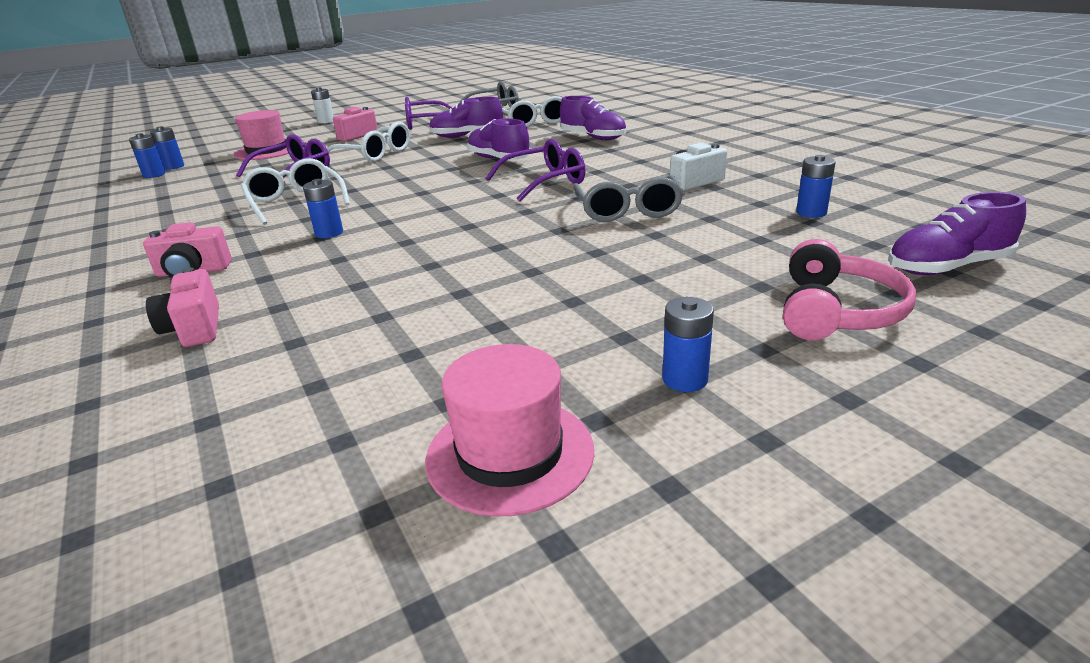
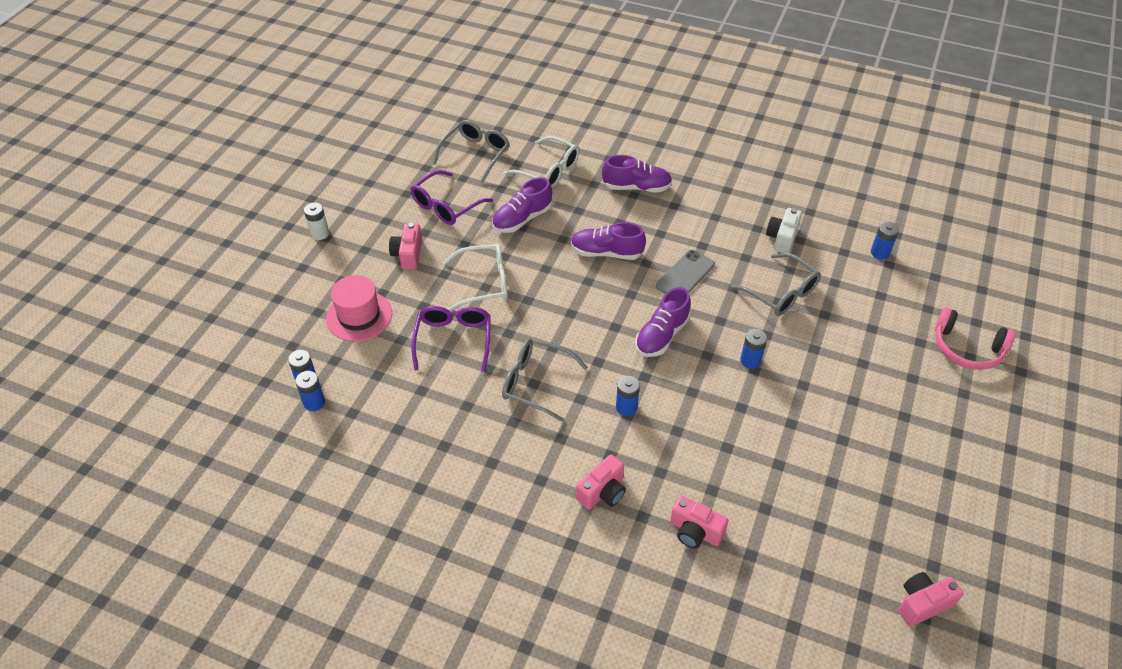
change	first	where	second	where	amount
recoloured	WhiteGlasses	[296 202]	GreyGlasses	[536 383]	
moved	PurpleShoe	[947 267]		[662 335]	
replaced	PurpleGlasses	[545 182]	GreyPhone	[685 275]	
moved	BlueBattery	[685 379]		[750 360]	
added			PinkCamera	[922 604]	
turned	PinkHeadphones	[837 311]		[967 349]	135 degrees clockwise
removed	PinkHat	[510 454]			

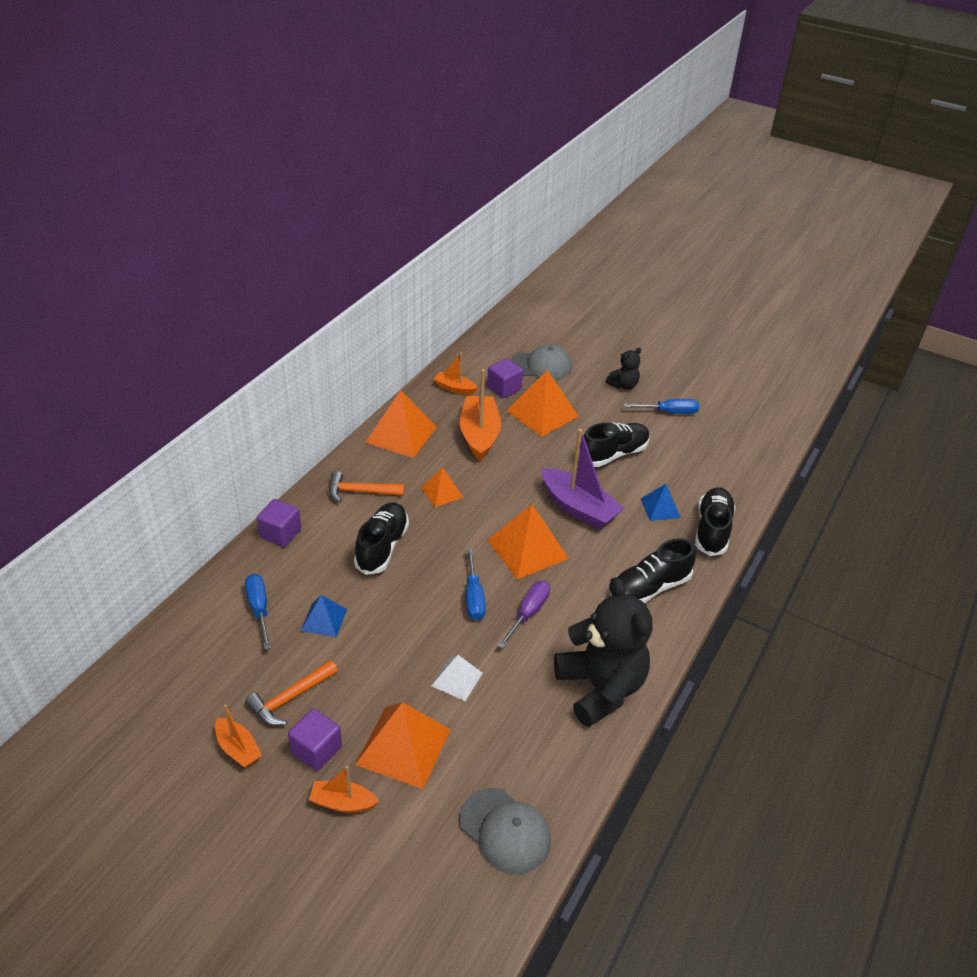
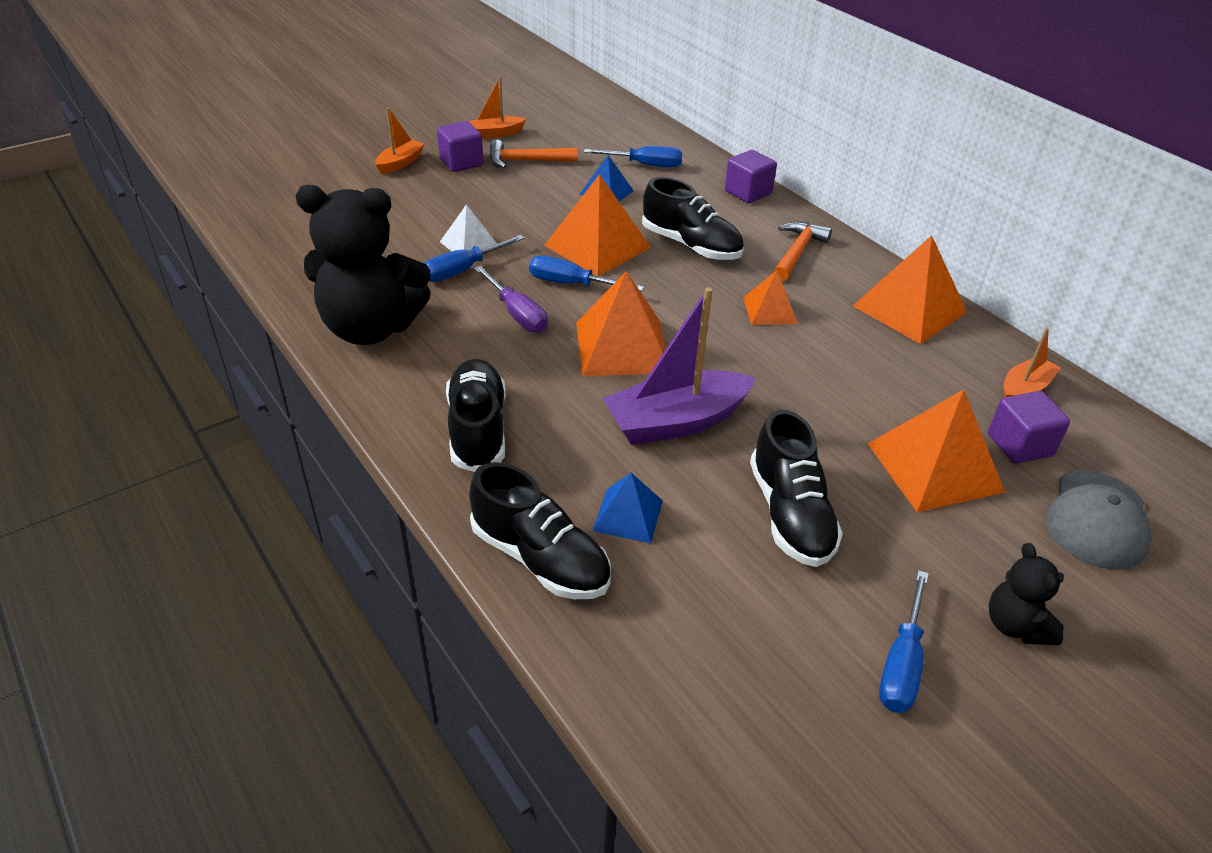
change	first	where	second	where	amount
added			BlueScrewdriver	[463 270]	
turned	OrangeHammer	[290 698]		[526 161]	75 degrees counterclockwise
moved	OrangePyramid	[403 747]		[597 246]	
removed	OrangeBoat	[479 435]			
removed	GreyCap	[505 831]			

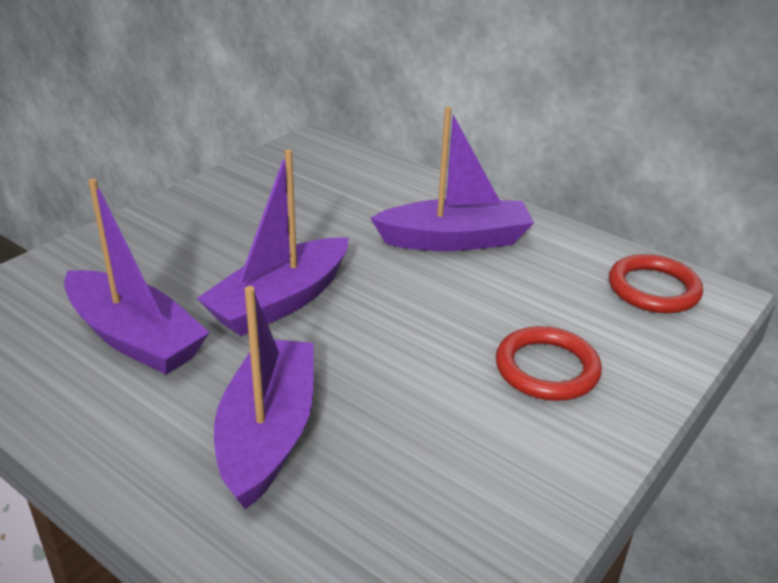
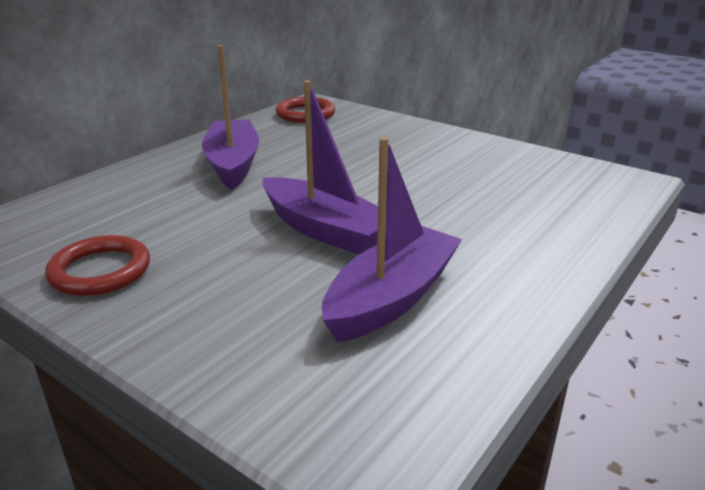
change	first	where	second	where	amount
moved	RedRing	[547 368]		[100 271]	
removed	PurpleBoat	[268 433]			

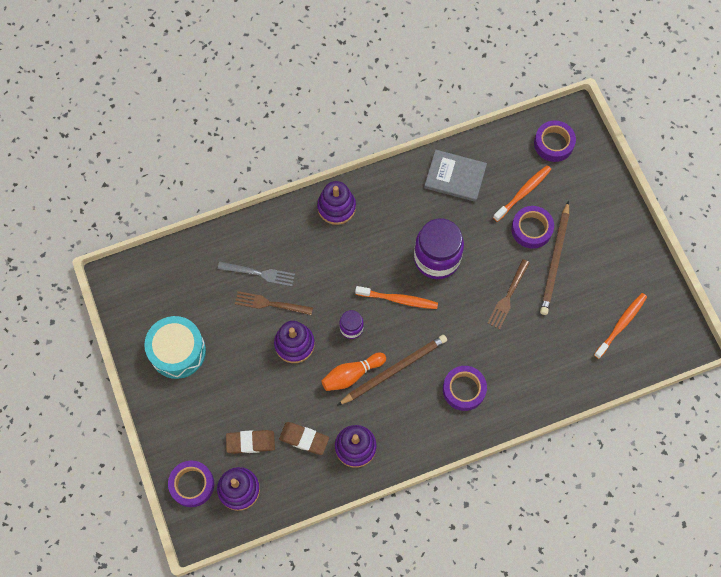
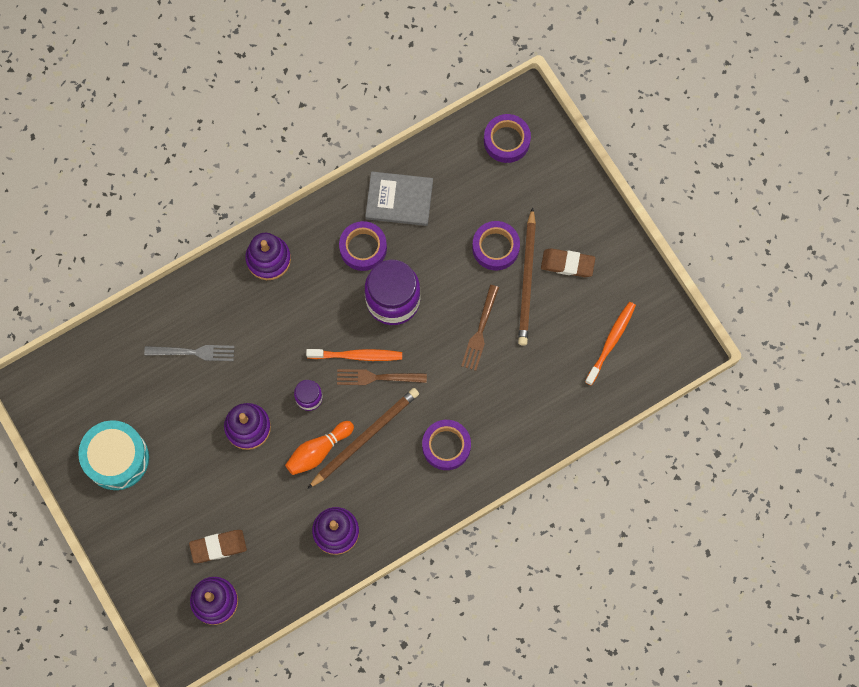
change	first	where	second	where	amount
moved	BrownFork	[270 304]		[377 377]	
moved	PurpleTape	[192 484]		[363 248]	
moved	BrownEraser	[304 439]		[567 264]	
removed	OrangeToothbrush	[523 193]			

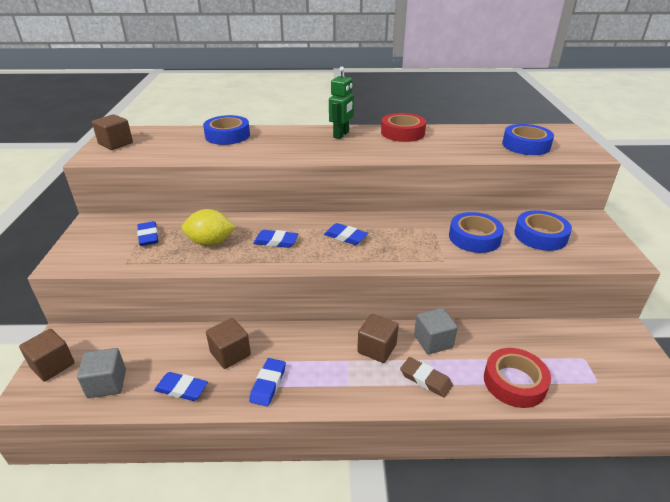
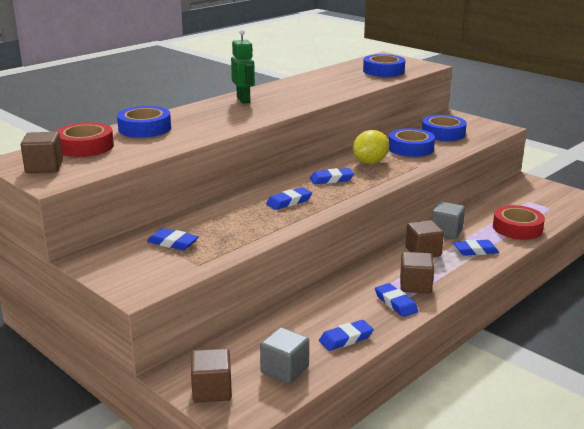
change	first	where	second	where	amount
moved	RedTape	[402 133]		[85 146]	
moved	YellowLemon	[210 243]		[370 162]	
moved	BrownCube	[230 354]		[415 285]	
recoloured	BrownEraser	[425 379]	BlueEraser	[475 251]	

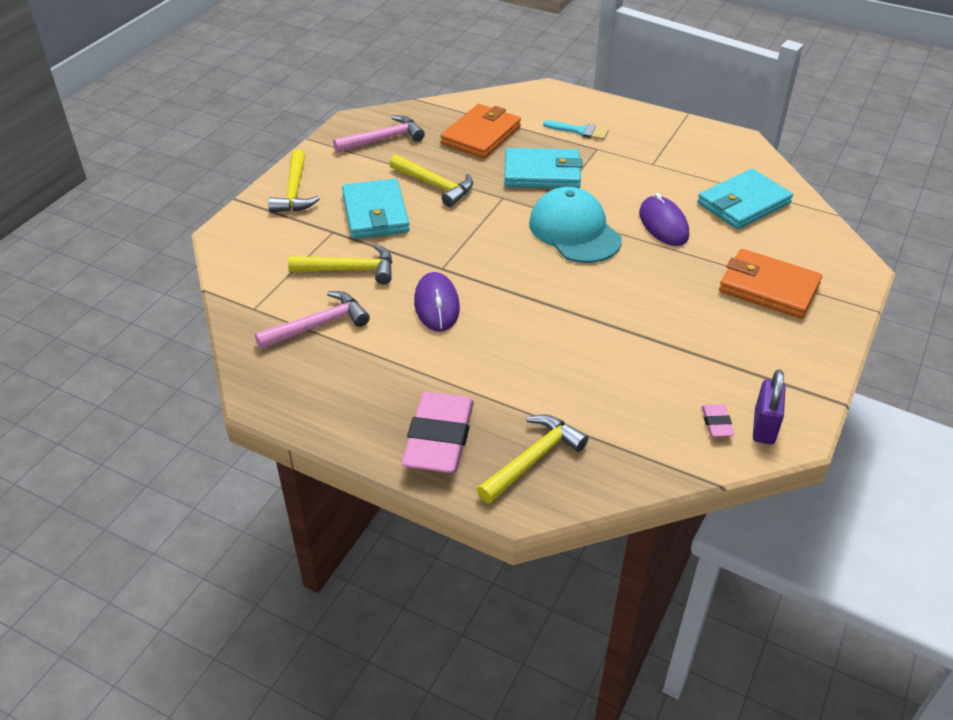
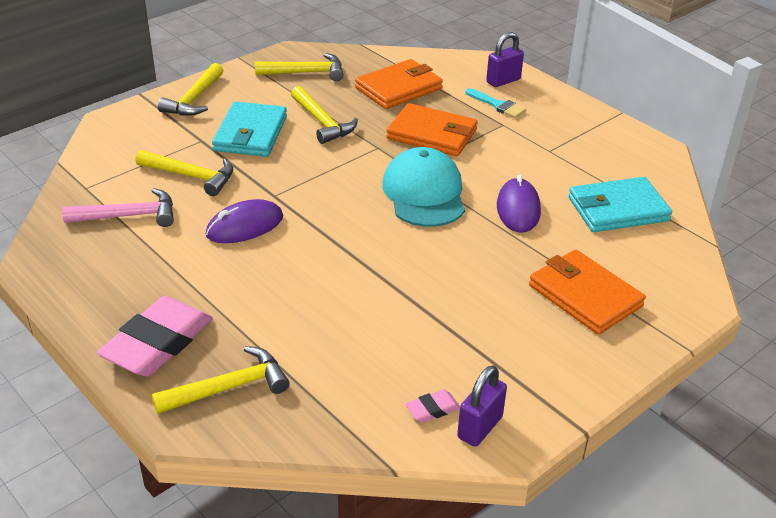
change	first	where	second	where	amount
turned	PurpleMouse	[436 305]		[245 226]	45 degrees clockwise
recoloured	PinkHammer	[383 139]	YellowHammer	[306 72]	
recoloured	TurquoiseWallet	[542 173]	OrangeWallet	[432 134]	
turned	PinkEraser	[716 423]		[432 409]	45 degrees clockwise
added			PurplePadlock	[503 81]	

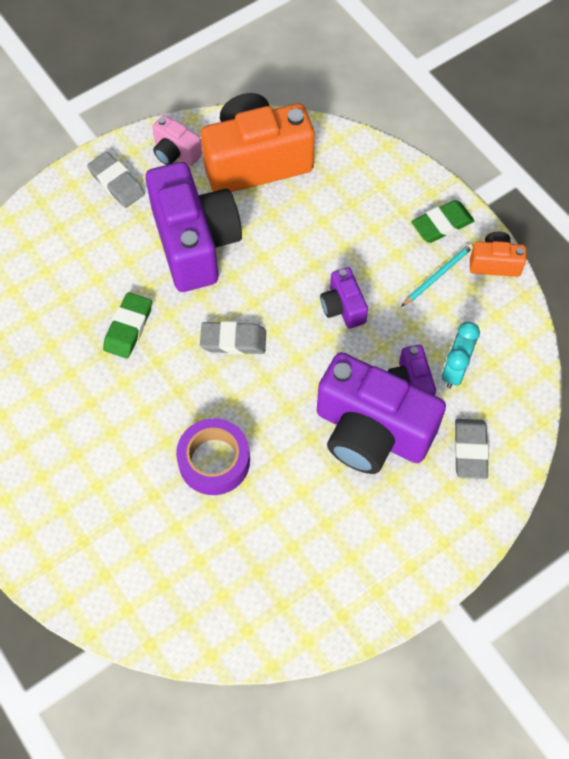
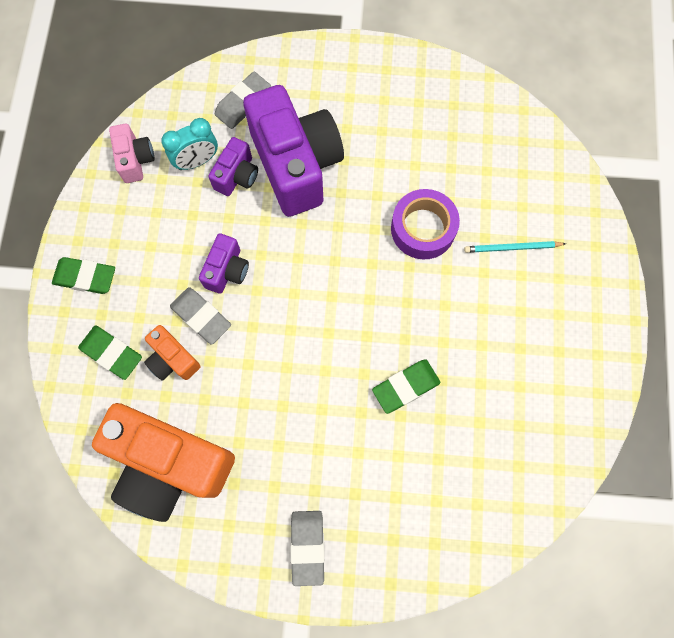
change	first	where	second	where	amount
added			GreenEraser	[111 353]	
moved	PinkCamera	[175 153]		[135 160]	
moved	OrangeCamera	[494 263]		[173 359]	
moved	GreyEraser	[233 341]		[201 317]	
moved	TurquoisePencil	[438 275]		[512 248]	
removed	PurpleCamera	[195 243]			

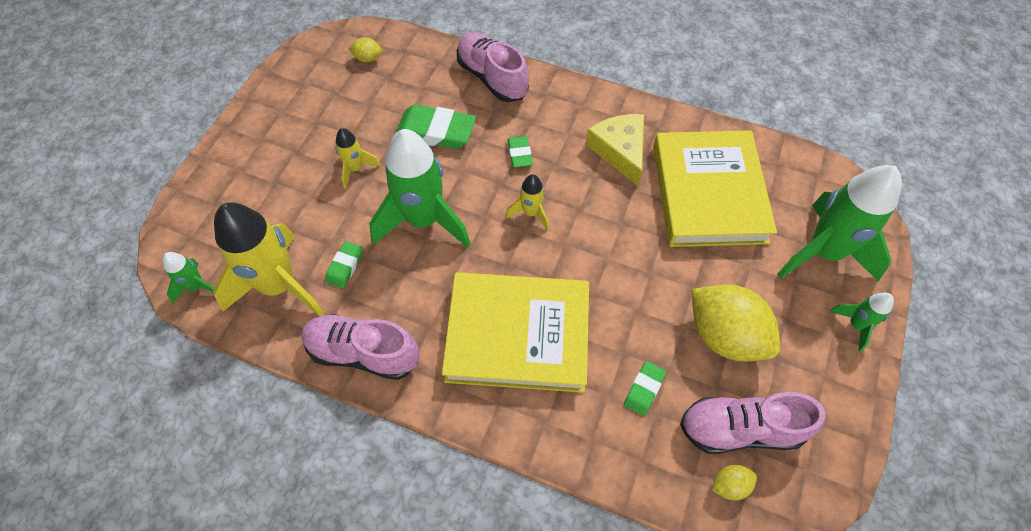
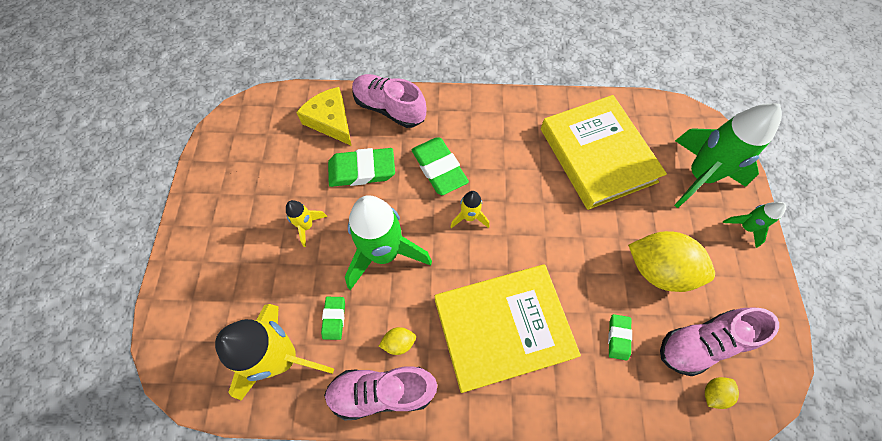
change	first	where	second	where	amount
moved	YellowCheese	[620 150]		[330 121]	
moved	YellowLemon	[368 58]		[399 342]	
resized	GreenEraser	[519 154]		[439 168]	x1.87
removed	GreenRocket	[196 287]			

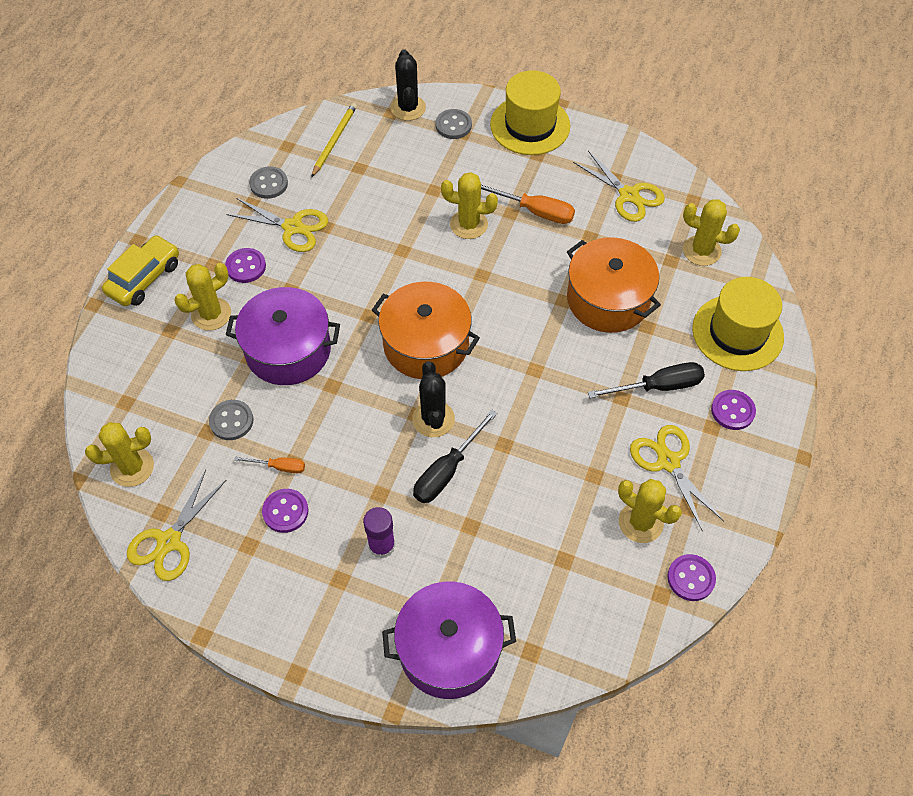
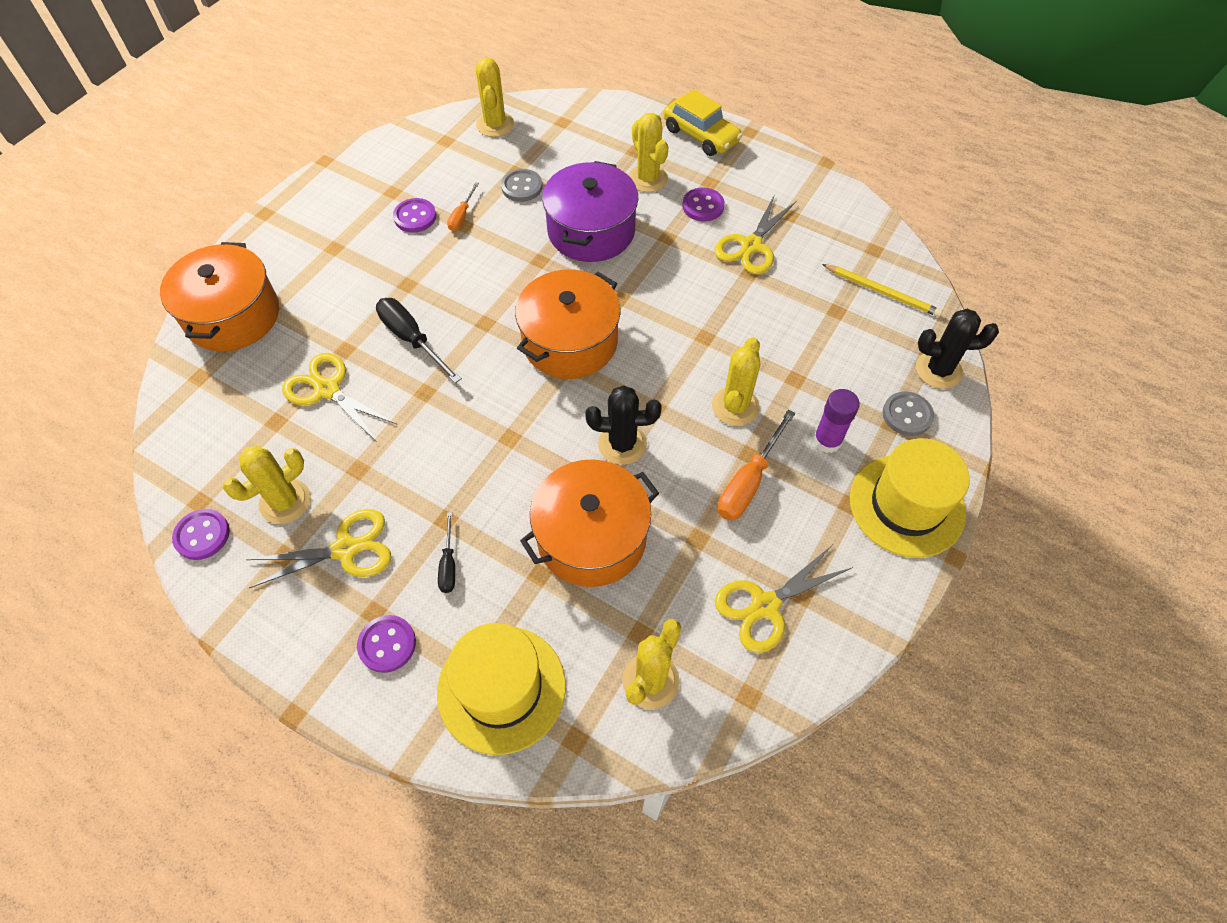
change	first	where	second	where	amount
recoloured	PurplePot	[449 649]	OrangePot	[233 316]	
moved	YellowScissors	[169 541]		[327 390]	
resized	BlackScrewdriver	[658 386]		[448 564]	x0.57
moved	BlackCactus	[433 419]		[622 444]	
moved	PurpleGlueStick	[382 546]		[827 440]	
removed	GreyButton	[269 184]			

